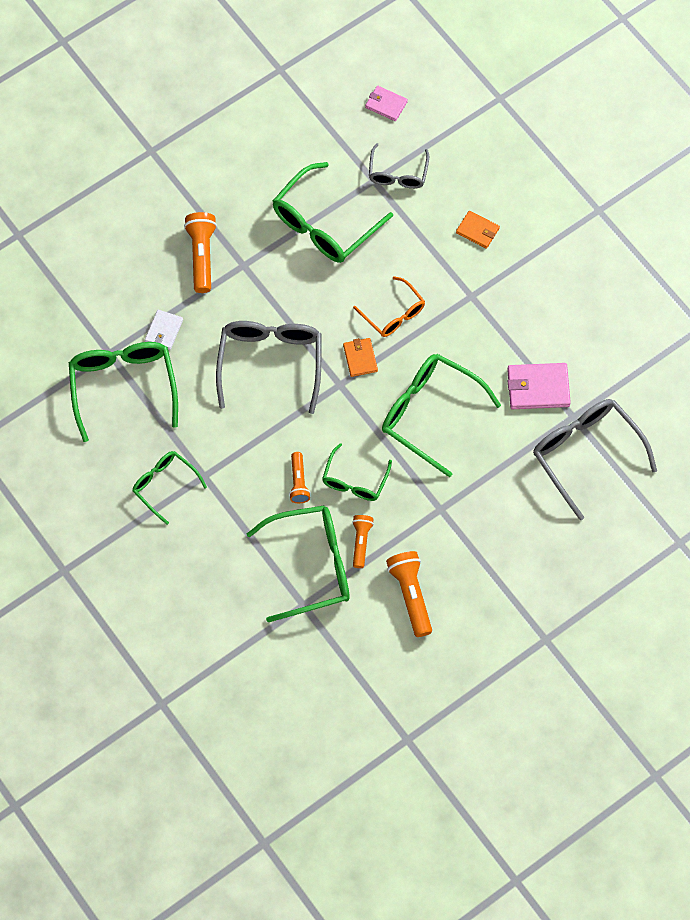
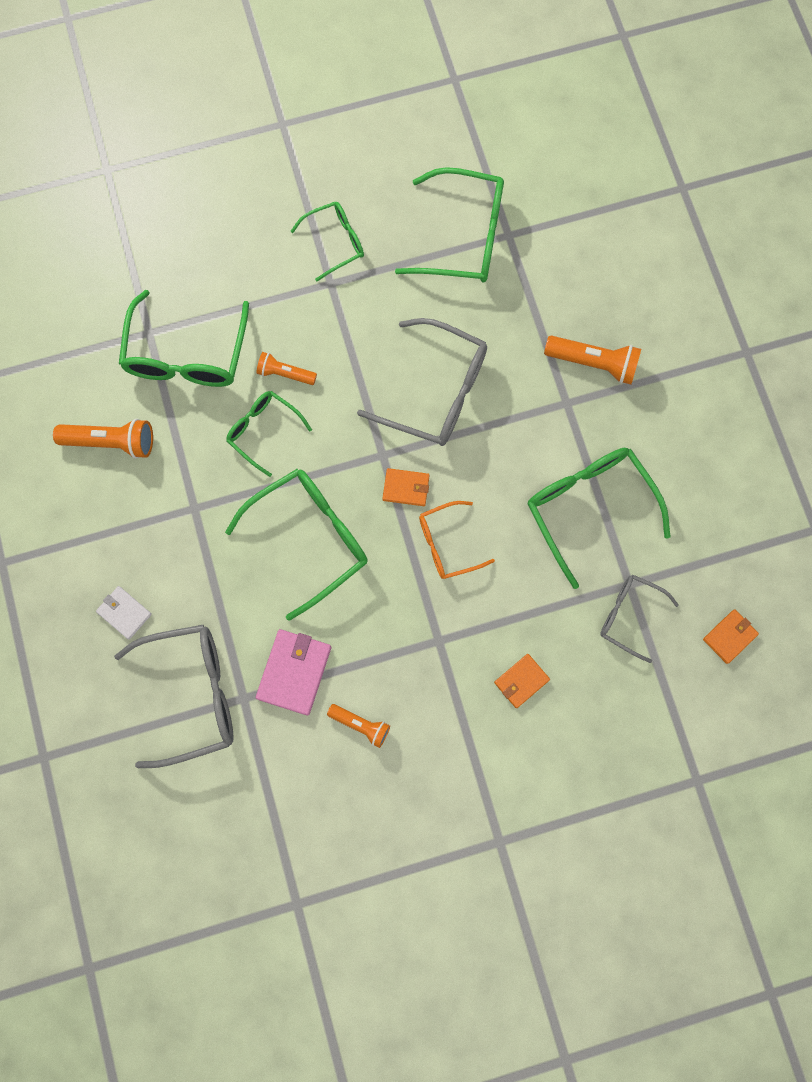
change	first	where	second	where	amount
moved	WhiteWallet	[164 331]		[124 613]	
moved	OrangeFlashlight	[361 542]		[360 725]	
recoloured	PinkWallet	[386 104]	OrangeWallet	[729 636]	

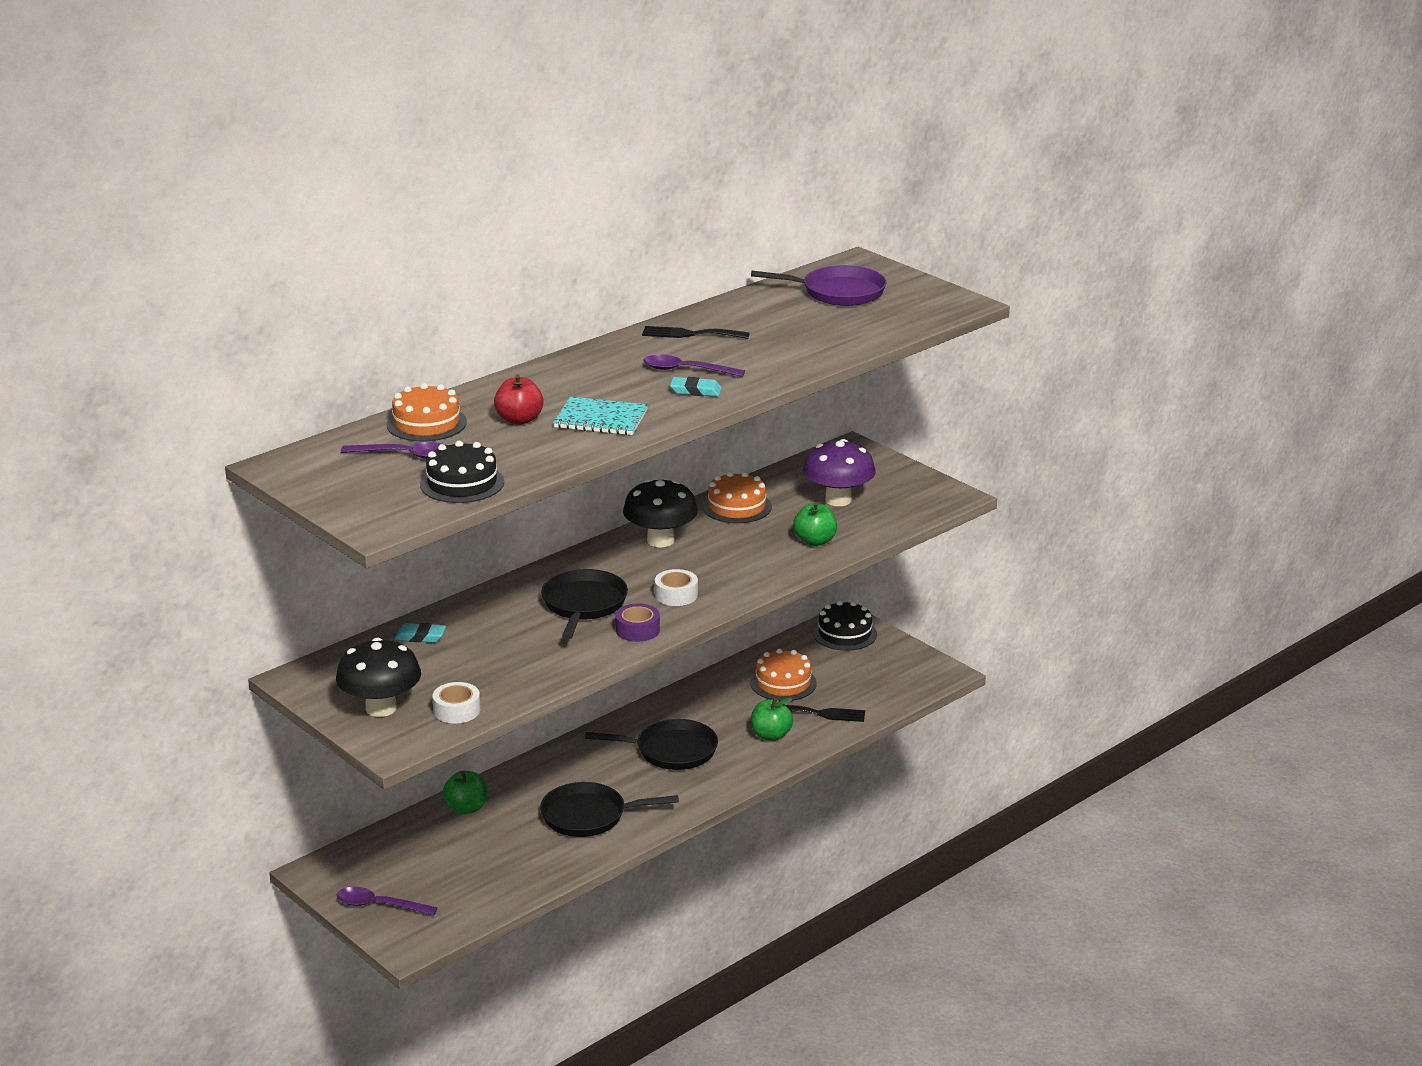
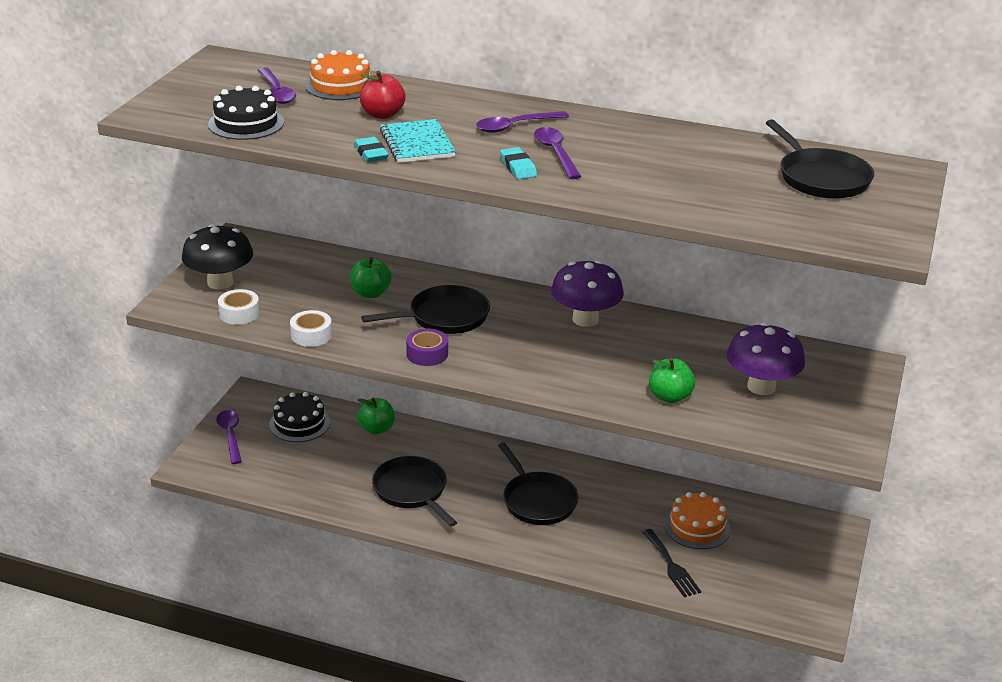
change	first	where	second	where	amount
moved	BlackCake	[844 633]		[299 423]	
moved	WhiteTape	[676 595]		[311 335]	
moved	GreenApple	[771 735]		[371 293]	
moved	TurquoiseEraser	[420 636]		[371 153]	
added			PurpleSpoon	[515 126]	
recoloured	BlackMushroom	[660 540]	PurpleMushroom	[585 319]	
recoloured	PurplePan	[838 292]	BlackPan	[821 178]	
removed	BlackFork	[690 334]			
removed	OrangeCake	[737 507]			

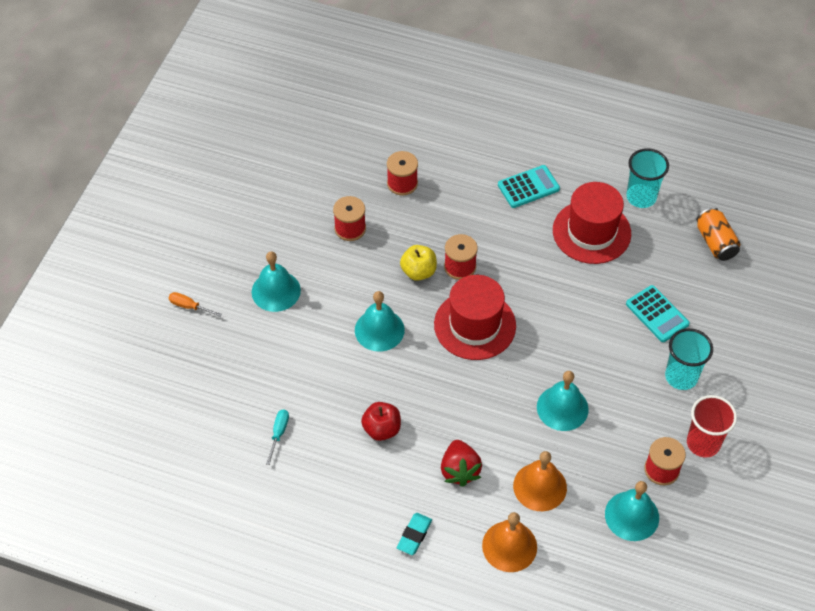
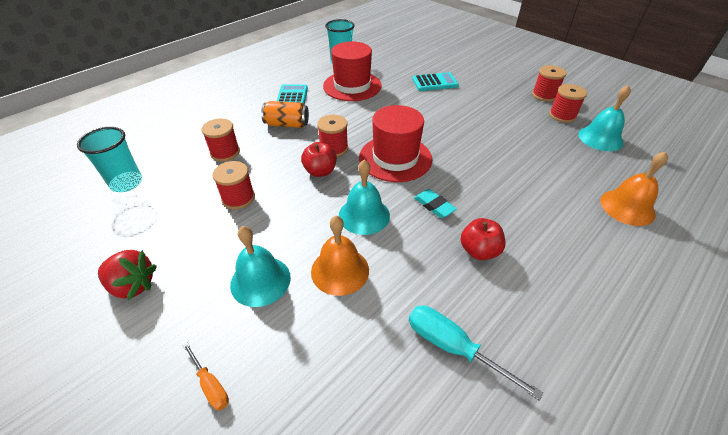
change	first	where	second	where	amount
moved	TurquoiseCup	[681 377]		[126 183]	
moved	RedStrawberry	[460 470]		[133 285]	
turned	OrangeScrewdriver	[189 306]		[210 385]	90 degrees counterclockwise
moved	OrangeCan	[715 242]		[287 124]	
recoloured	YellowApple	[418 271]	RedApple	[320 171]	
moved	OrangeBell	[540 486]		[340 270]	
resized	TurquoiseScrewdriver	[279 433]		[453 347]	x1.72
moved	TurquoiseEraser	[414 535]		[434 206]	
replaced	RedCup	[703 443]	RedSpool	[544 95]	
removed	TurquoiseBell	[562 408]			

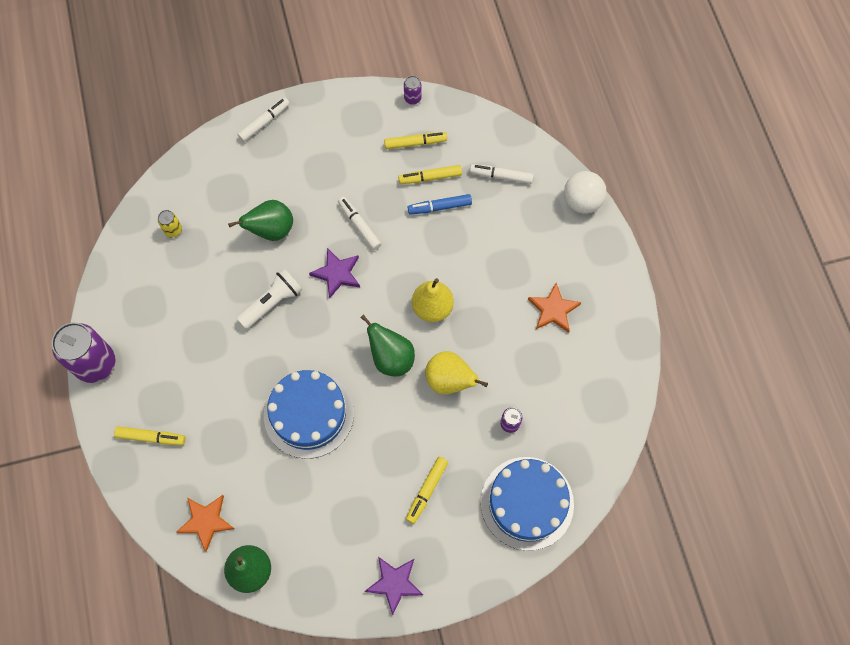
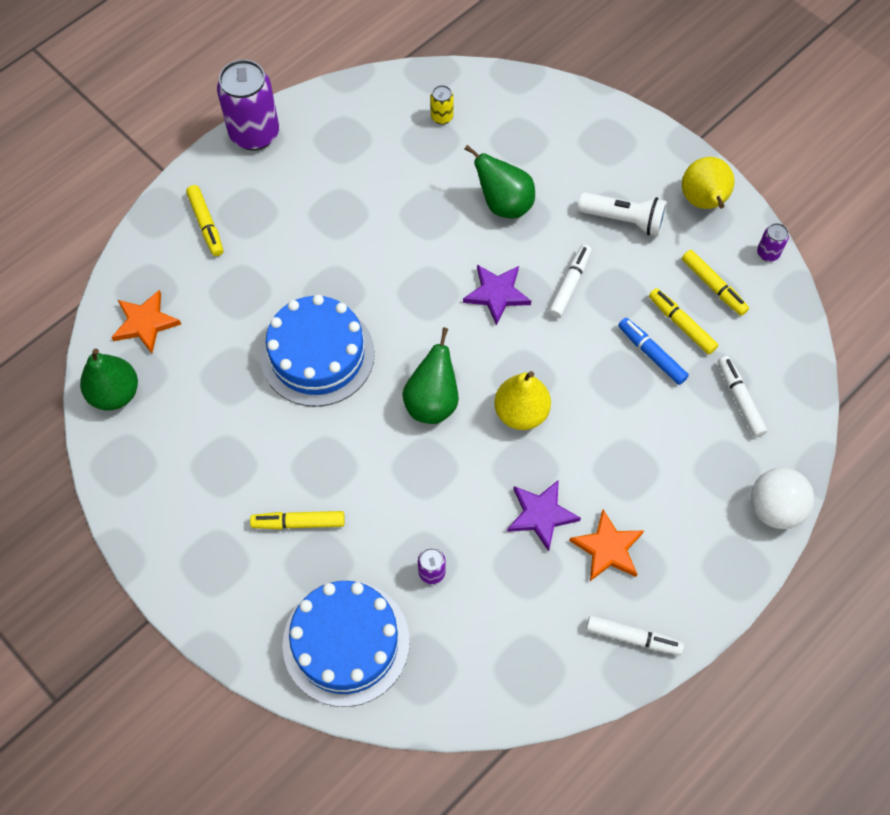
change	first	where	second	where	amount
moved	PurpleStar	[394 583]		[541 515]	
moved	WhiteFlashlight	[272 303]		[624 220]	
moved	WhiteMarker	[264 122]		[633 638]	
moved	YellowPear	[449 381]		[703 202]	

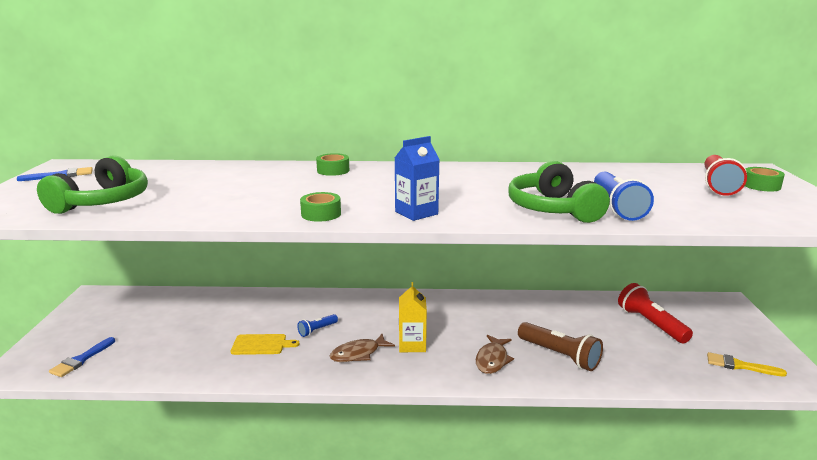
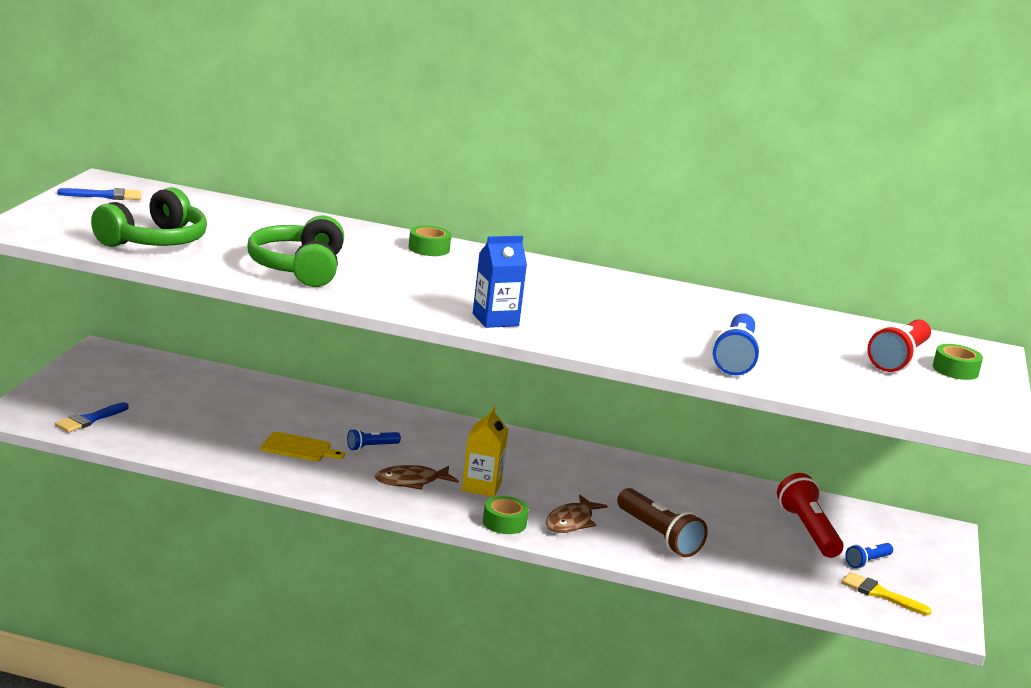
change	first	where	second	where	amount
moved	GreenHeadphones	[553 209]		[299 268]	
moved	GreenTape	[321 214]		[504 523]	
added			BlueFlashlight	[867 562]	

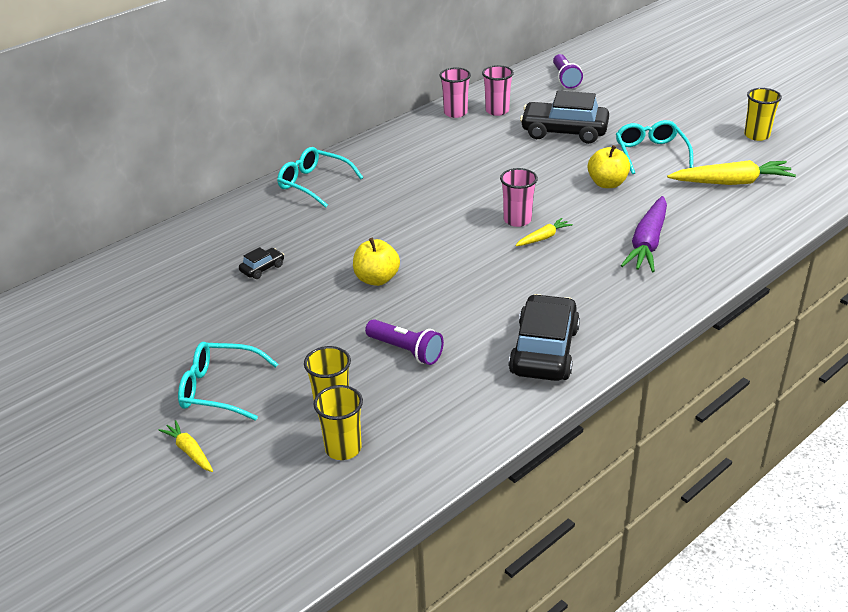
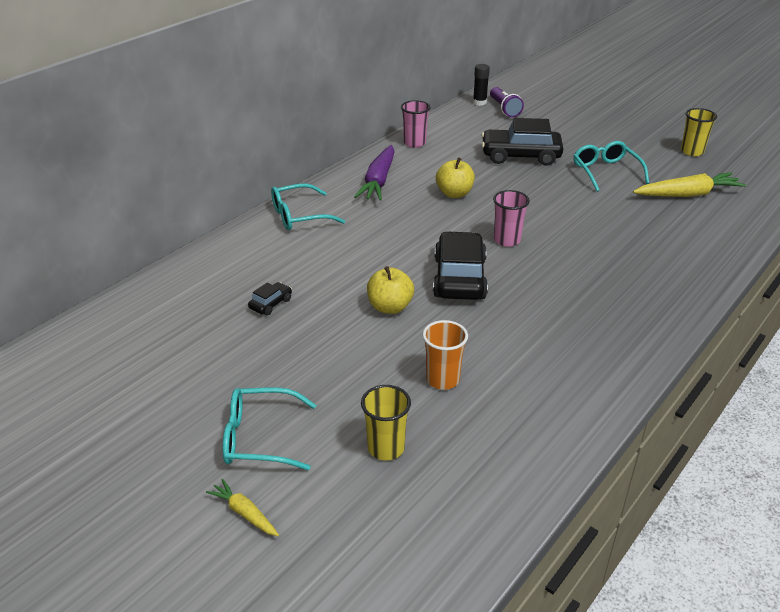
change	first	where	second	where	amount
turned	TurquoiseGlasses	[314 184]		[299 216]	45 degrees counterclockwise
moved	PurpleCarrot	[647 243]		[378 181]	
replaced	PurpleFlashlight	[406 351]	OrangeCup	[442 379]	
moved	BlackCar	[544 351]		[459 278]	
moved	YellowApple	[607 183]		[454 194]	
added			BlackGlueStick	[479 102]	
removed	YellowCup	[343 448]			
removed	PinkCup	[497 111]			
removed	YellowCarrot	[543 237]			

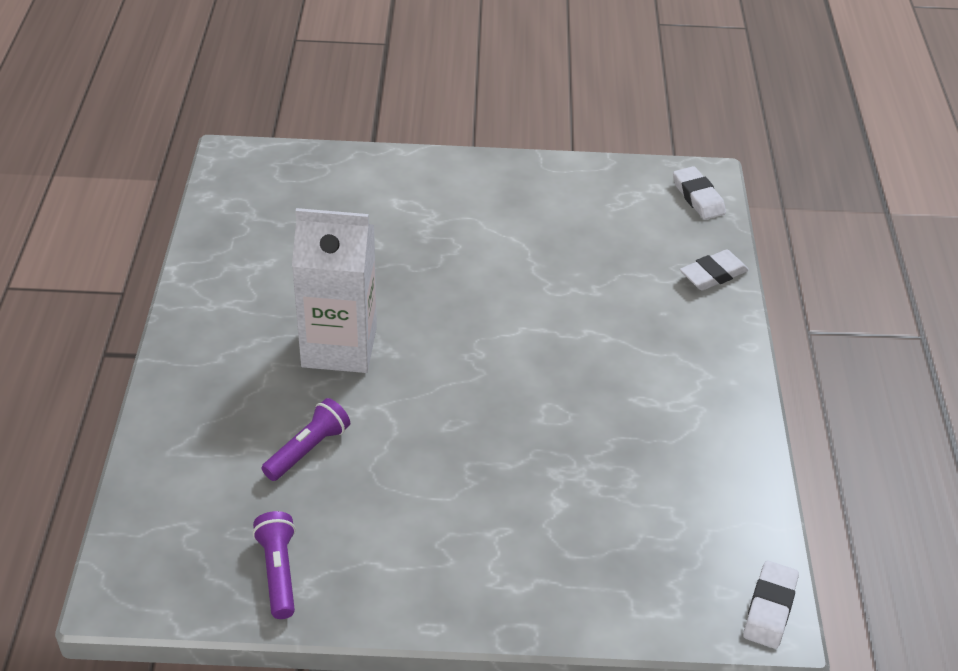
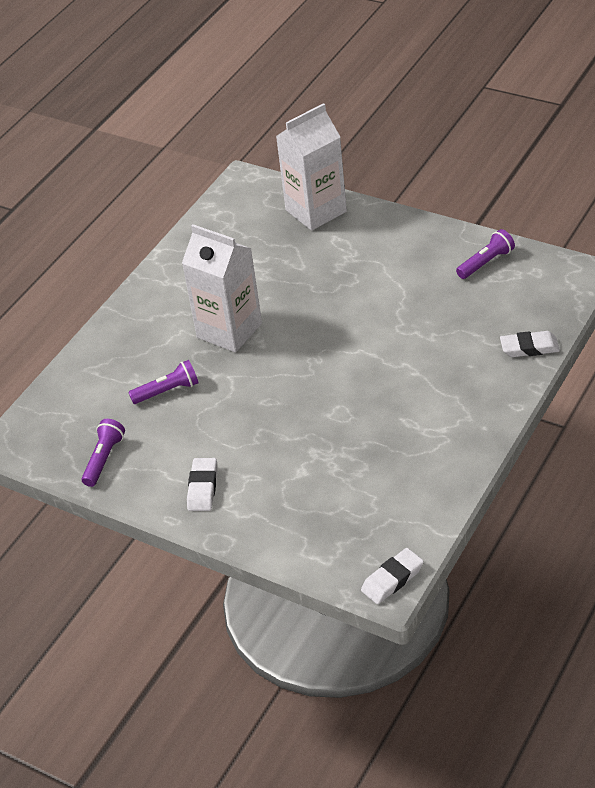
change	first	where	second	where	amount
moved	WhiteEraser	[698 197]		[203 488]	
added			WhiteCarton	[316 211]	
added			PurpleFlashlight	[486 262]	

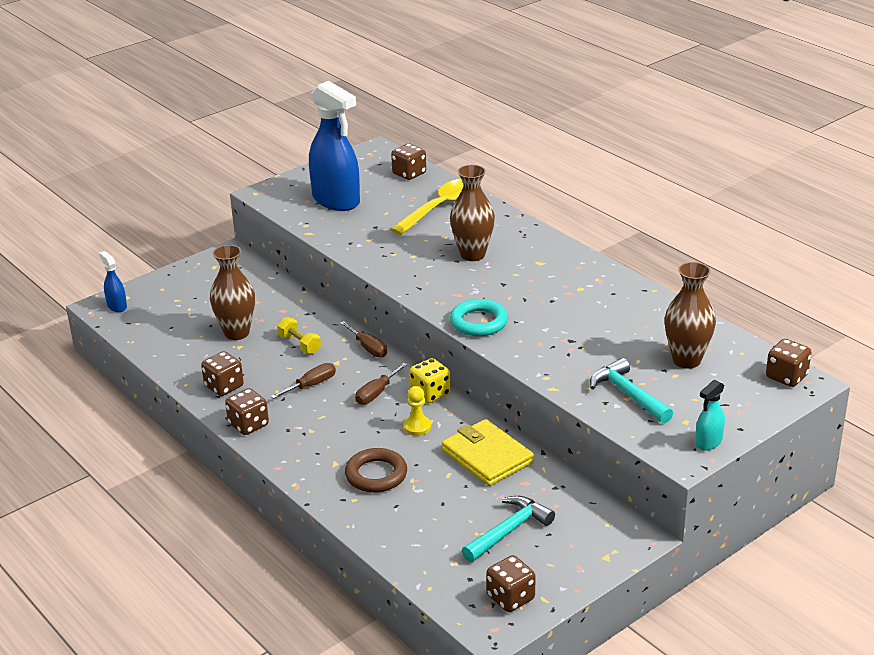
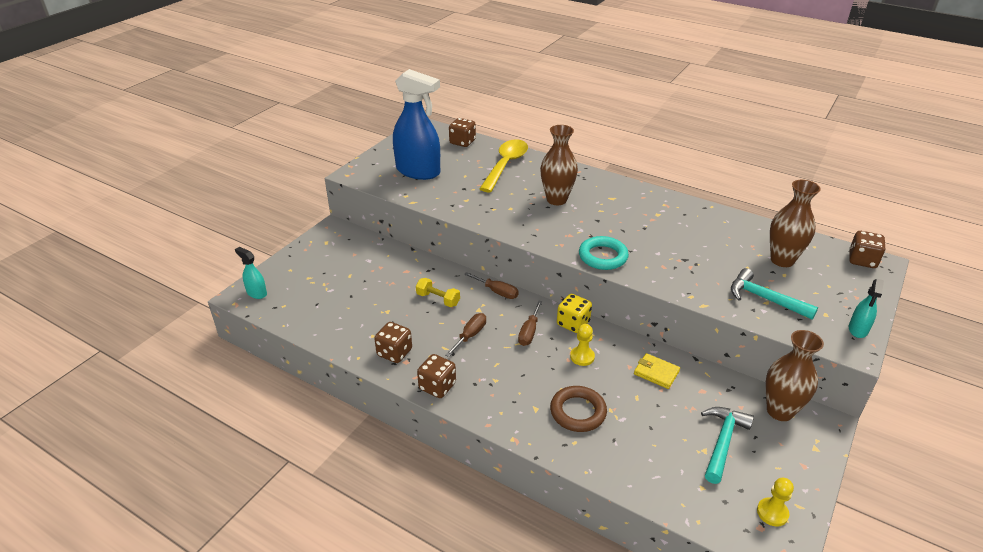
change	first	where	second	where	amount
recoloured	BlueSprayBottle	[117 306]	TurquoiseSprayBottle	[256 293]	
resized	YellowWallet	[487 456]		[656 373]	x0.57
replaced	BrownDice	[510 598]	YellowPawn	[772 513]	
moved	BrownVase	[236 333]		[780 411]	

